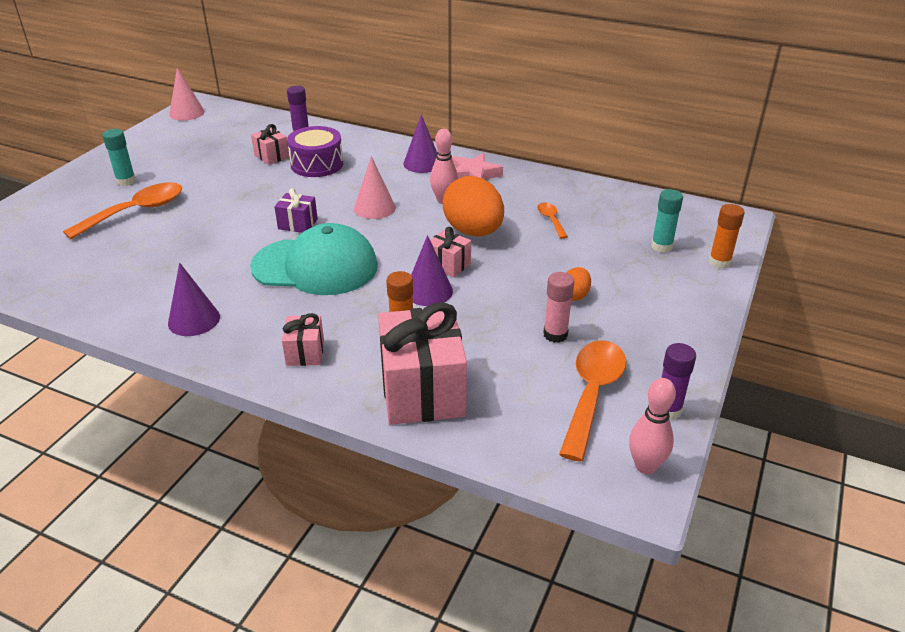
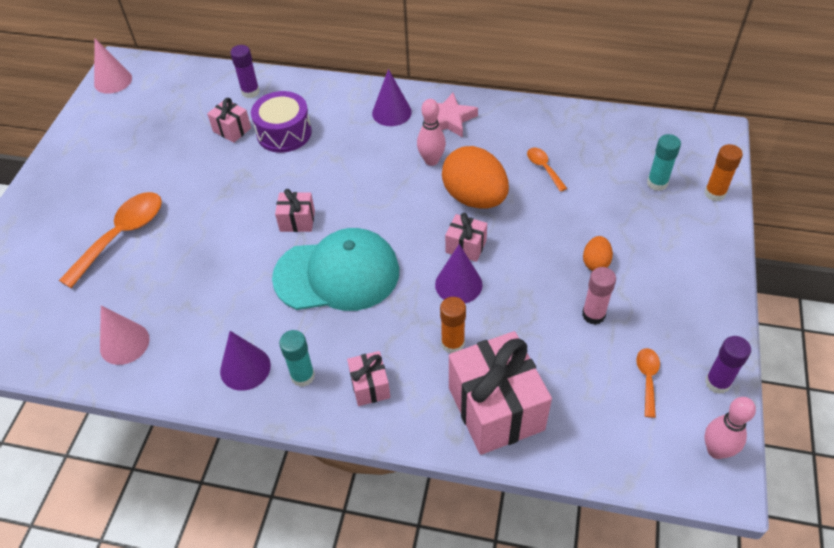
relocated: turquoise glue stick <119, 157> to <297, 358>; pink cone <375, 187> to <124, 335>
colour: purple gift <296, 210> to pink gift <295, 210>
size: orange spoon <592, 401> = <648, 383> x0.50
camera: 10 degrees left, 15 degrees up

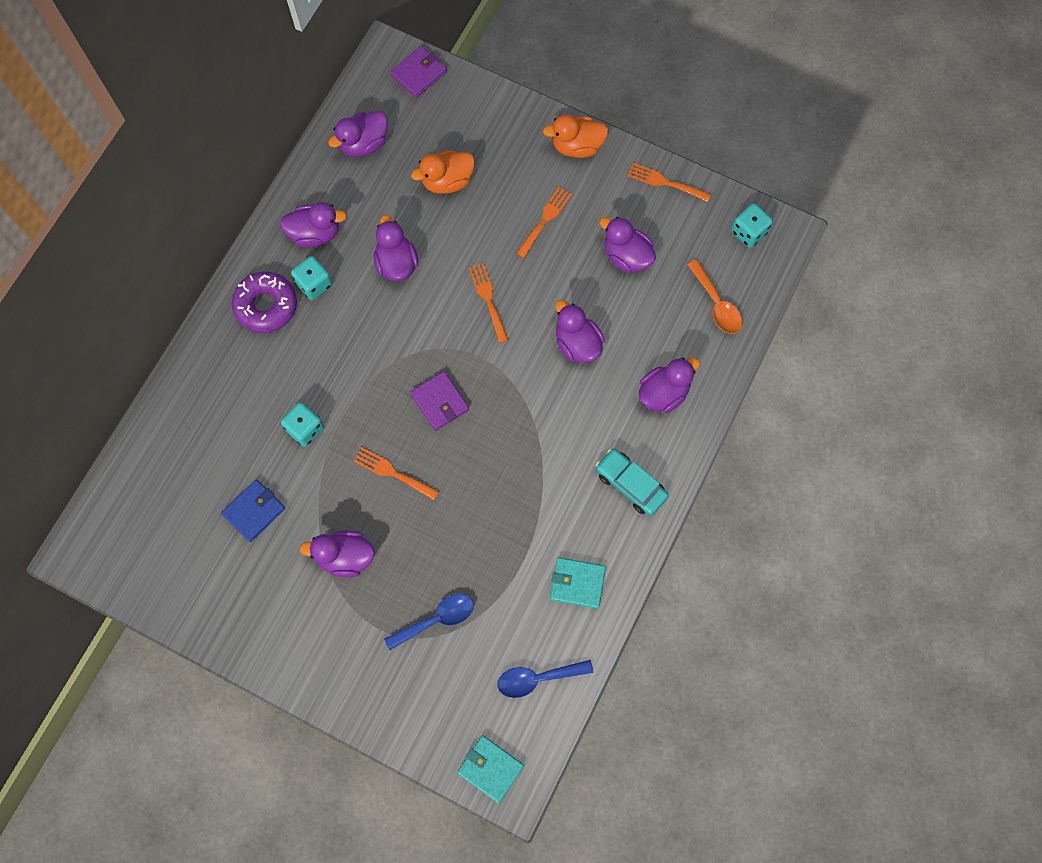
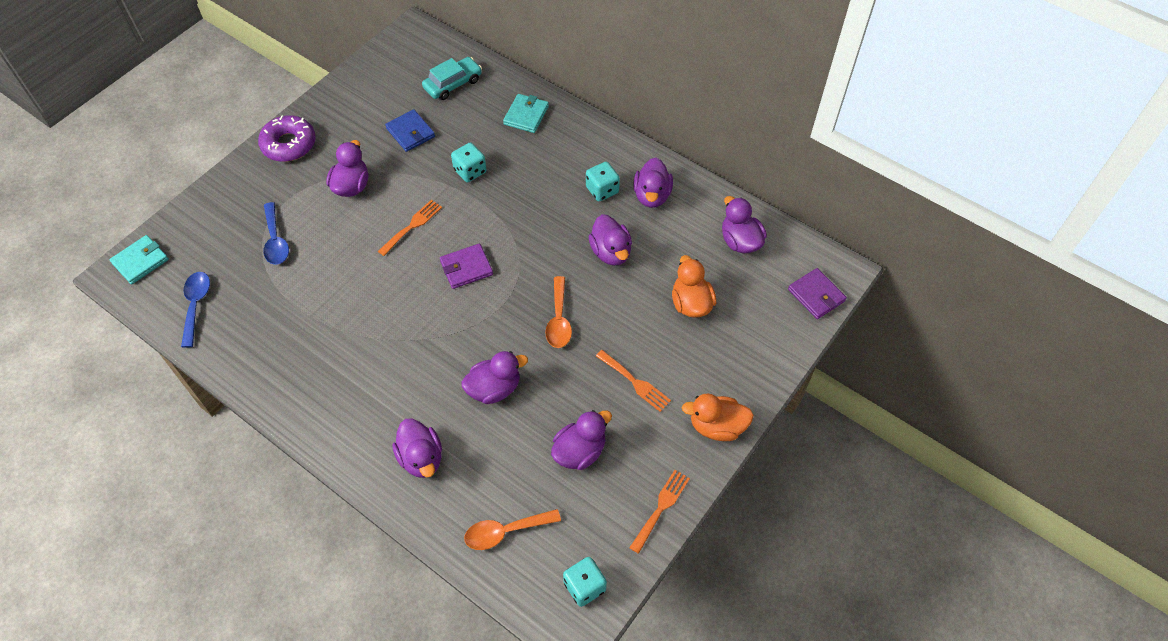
relocated: purple donut <264, 302> to <287, 138>; turquoise wallet <578, 583> to <526, 113>; turquoise car <632, 482> to <452, 78>
exchanged: orange fork <488, 303> to orange spoon <558, 312>
spun: purple duck <396, 248> = <610, 240> 75 degrees clockwise; orange duck <576, 136> = <718, 417> 90 degrees counterclockwise
camera: 100 degrees right, 15 degrees down

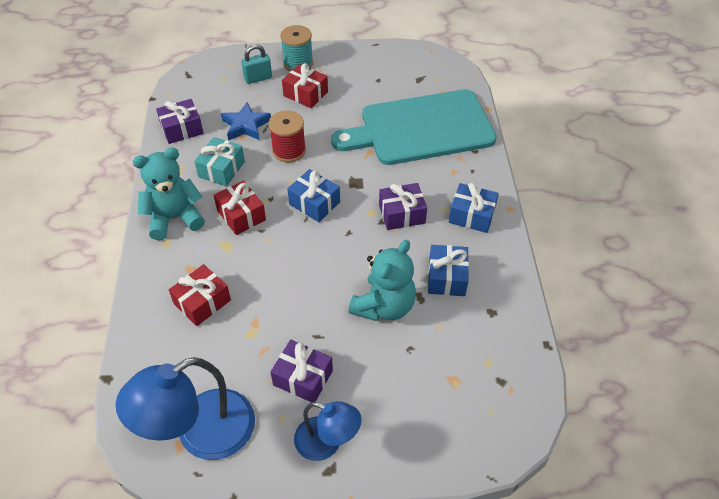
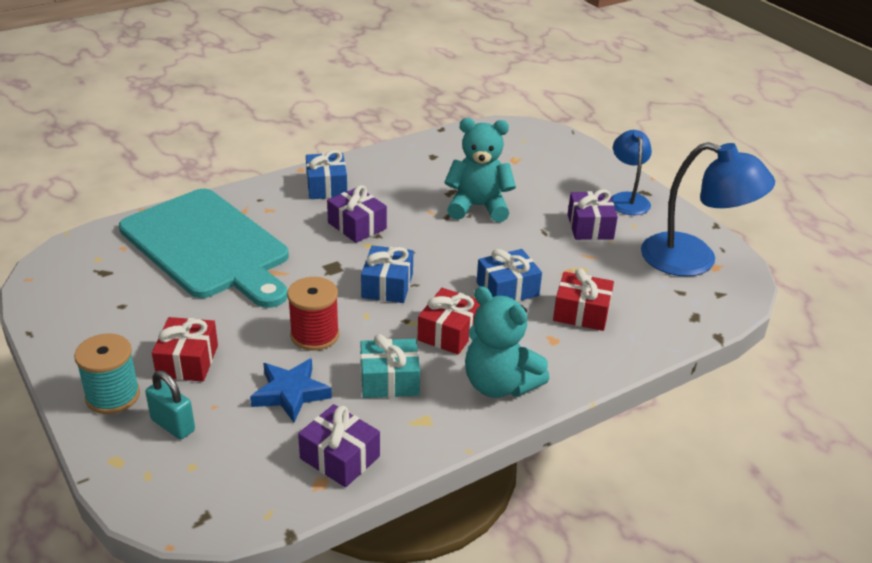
relocated: blue gift <448, 270> to <509, 275>
camera: 120 degrees left, 15 degrees down

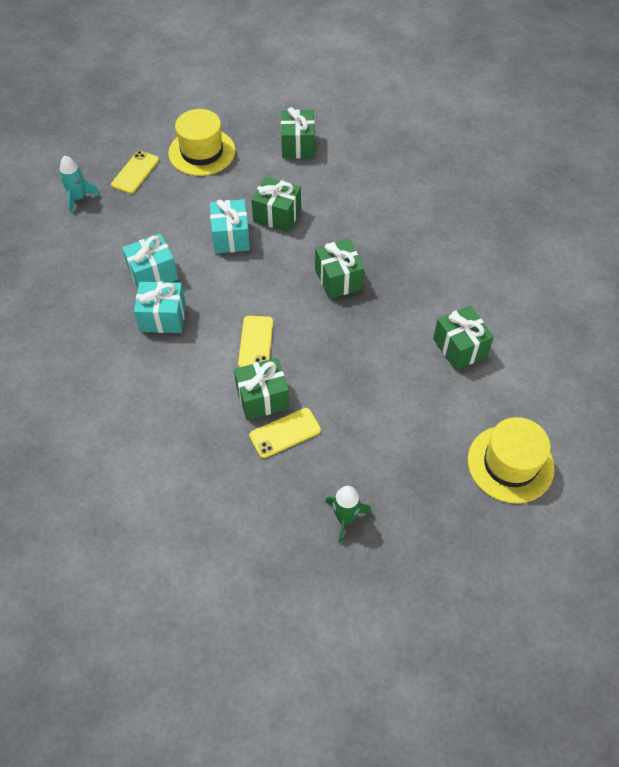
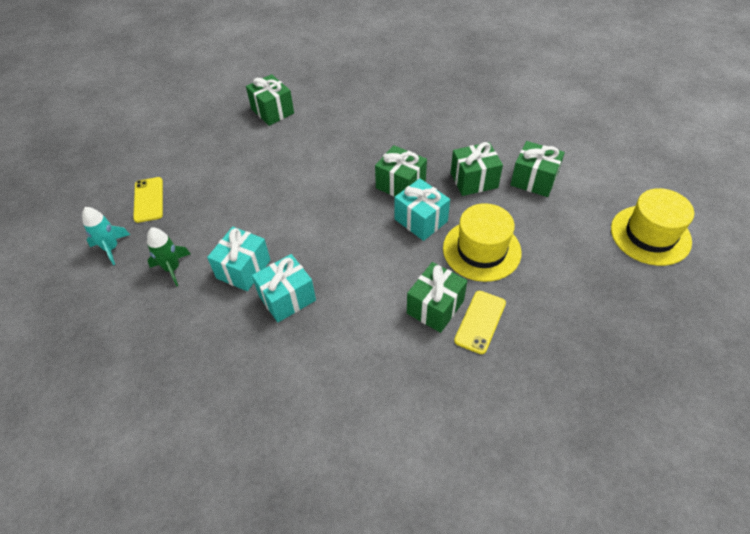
missing: yellow phone <255, 342>
relocated: yellow hat <201, 142> to <482, 242>; turquoise gift <230, 226> to <422, 209>; green gift <276, 204> to <477, 169>; green rocket <348, 514> to <168, 257>
camera: 35 degrees left, 5 degrees down

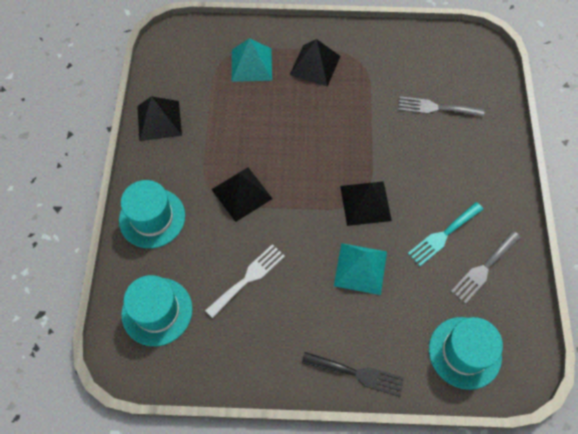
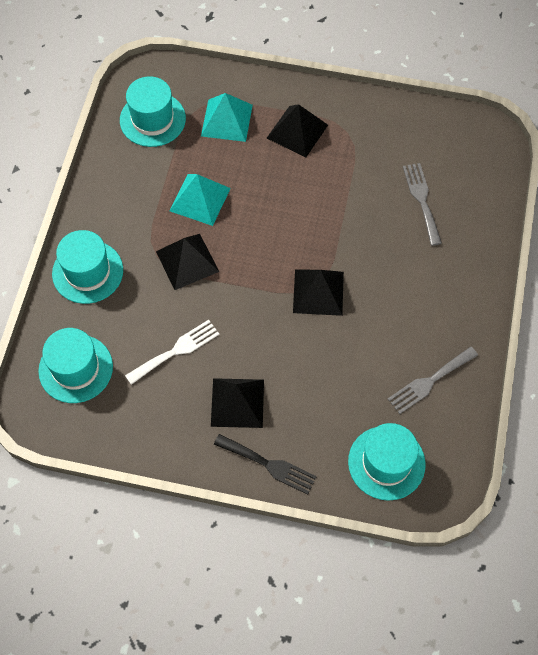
missing: turquoise fork <446, 234>
appeared: turquoise hat <153, 111>
relocated: black pyramid <159, 118> to <237, 403>; turquoise pyramid <360, 269> to <200, 200>
spun: grey fork <441, 106> = <422, 204> 60 degrees clockwise
camera: 10 degrees right, 0 degrees up

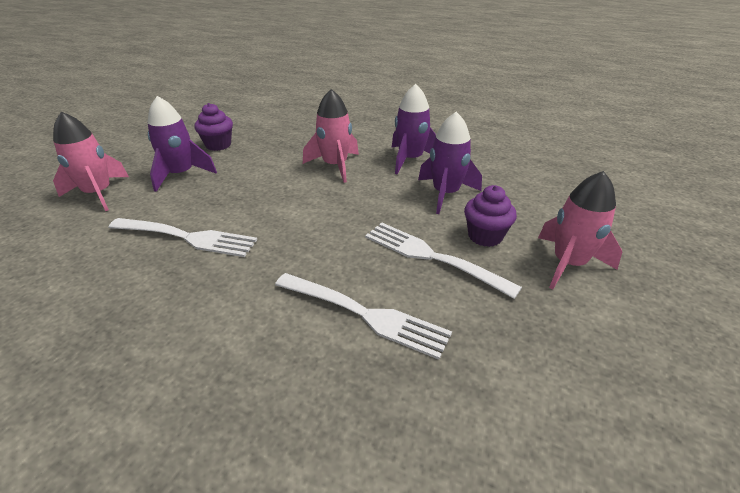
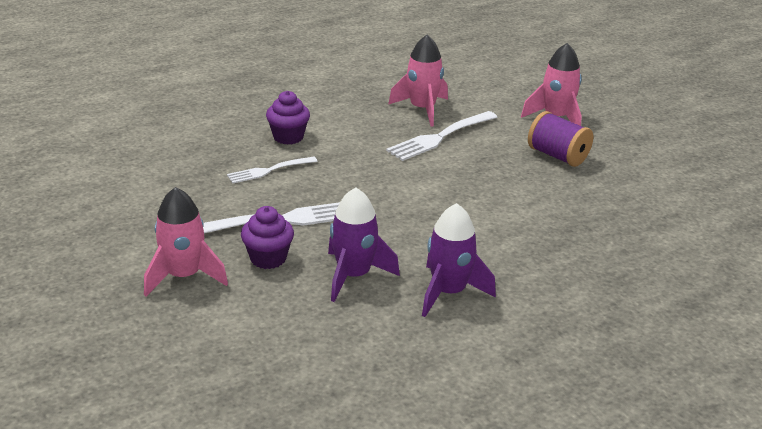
relocated: purple cupcake <213, 127> to <288, 118>; pink rocket <331, 136> to <418, 81>
exchanged: purple rocket <182, 144> to purple spool <560, 139>
size: white fork <363, 316> = <272, 170> x0.64
camera: 125 degrees right, 5 degrees down

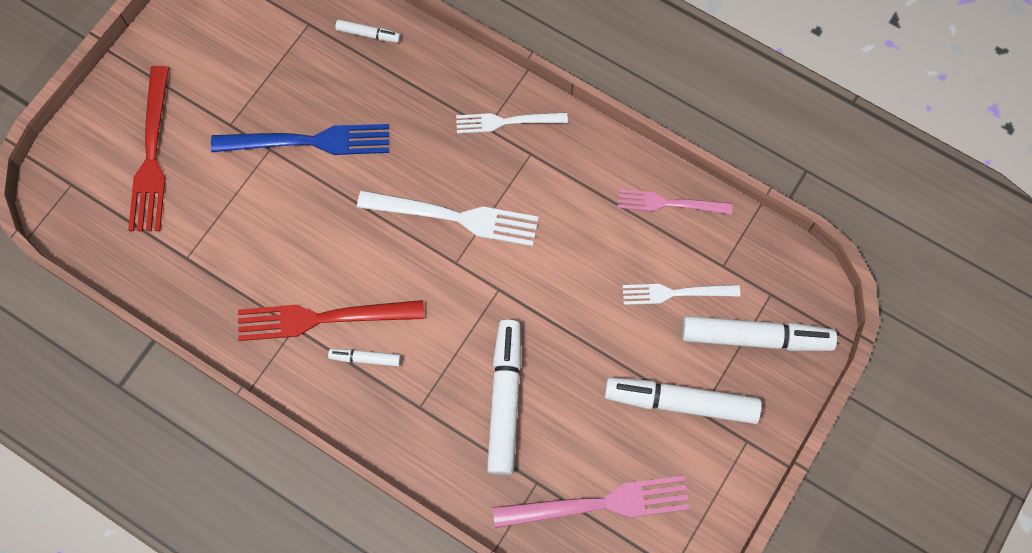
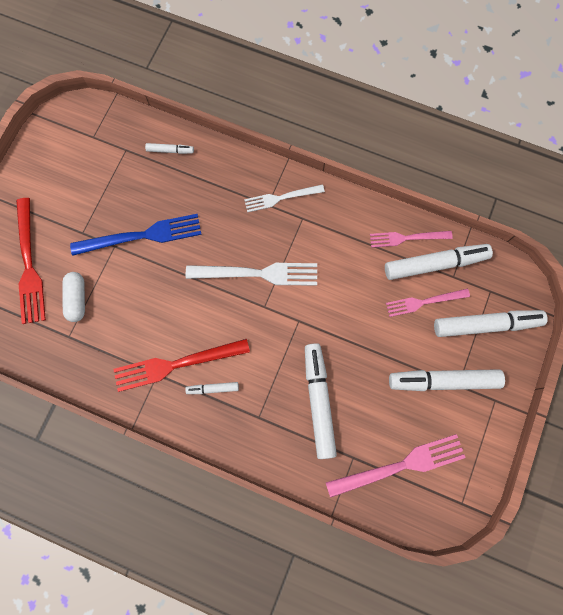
appeared: white capsule <73, 297>; white marker <439, 262>
colour: white fork <681, 294> to pink fork <428, 302>
camera: 10 degrees left, 5 degrees up

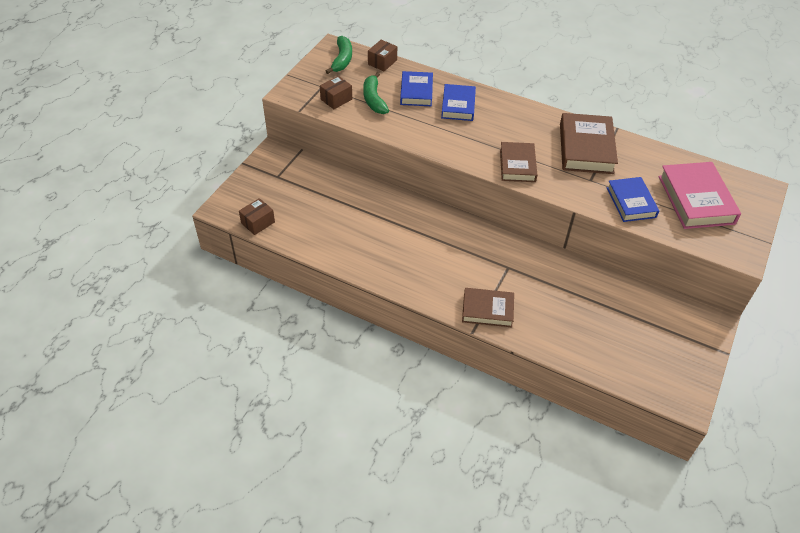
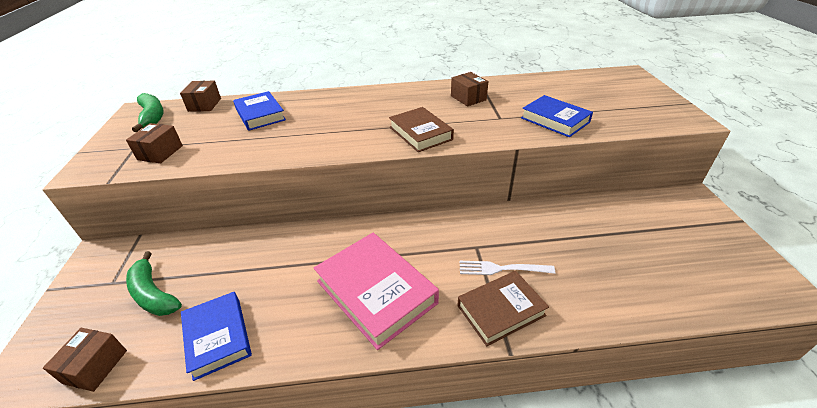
appeared: white fork <507, 268>
relocated: green banana <376, 93> to <154, 283>; blue book <458, 102> to <216, 336>; pink book <699, 195> to <376, 291>
exchanged: brown book <589, 143> to brown box <469, 89>
camera: 30 degrees left, 10 degrees down

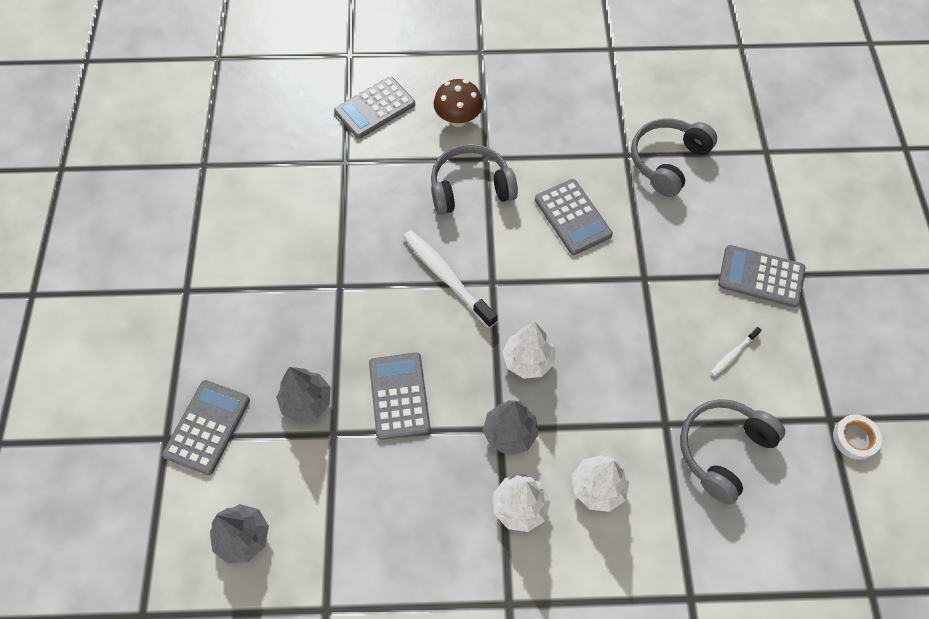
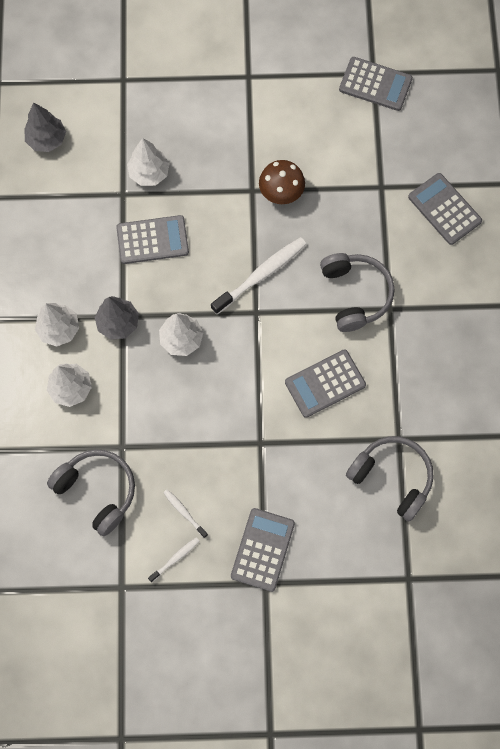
missing: white tape <857, 437>
appeared: white toothbrush <173, 559>
relocated: grey calculator <206, 427> to <376, 84>; brown mushroom <458, 103> to <282, 182>
colour: grey tree <303, 395> to white tree <148, 162>
camera: 90 degrees right, 10 degrees up

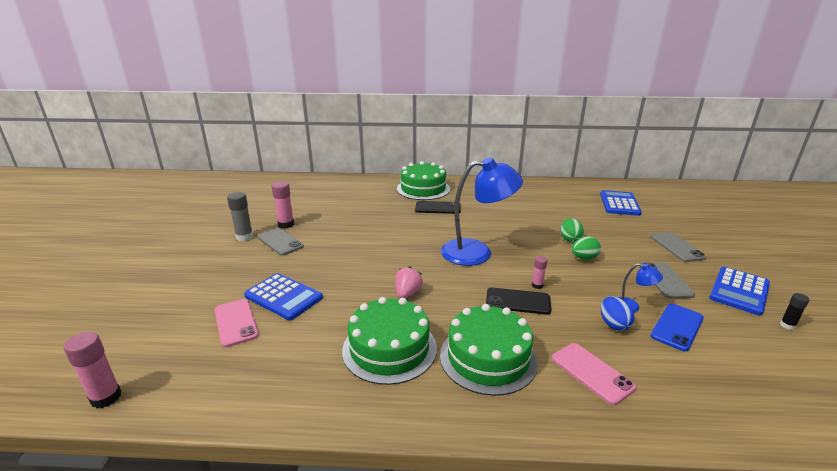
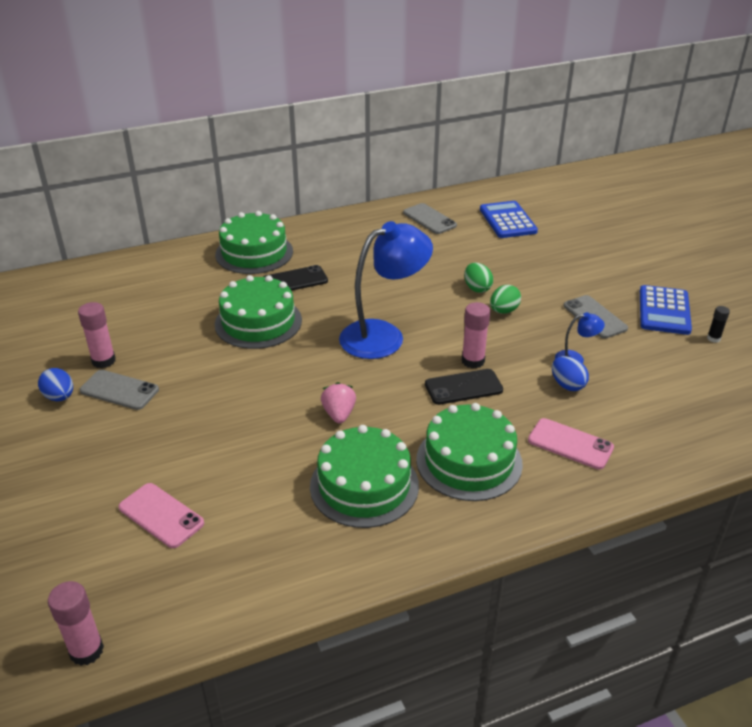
missing: blue calculator <283, 296>; blue phone <677, 328>
appeared: green cake <258, 312>
relocated: grey phone <679, 247> to <430, 218>
exchanged: grey glue stick <240, 216> to blue egg <55, 384>
size: pink glue stick <540, 272> = <476, 335> x1.73
camera: 25 degrees left, 10 degrees up

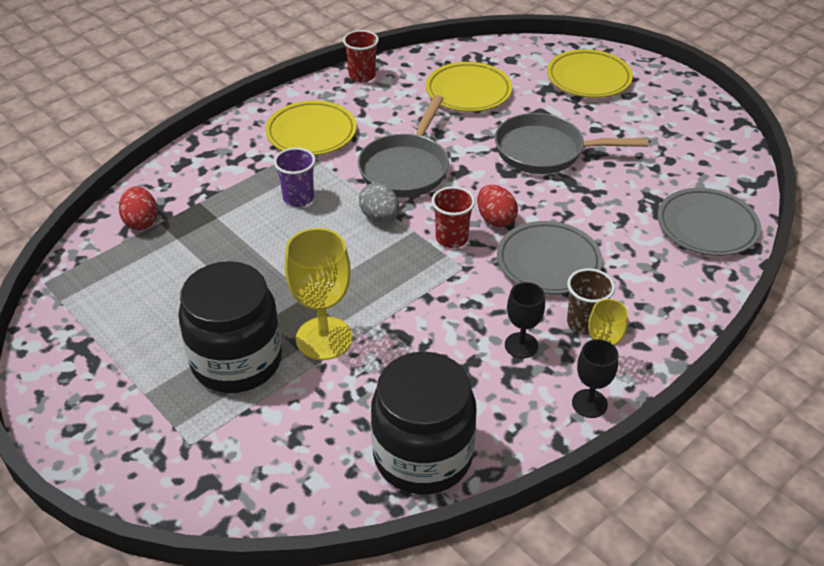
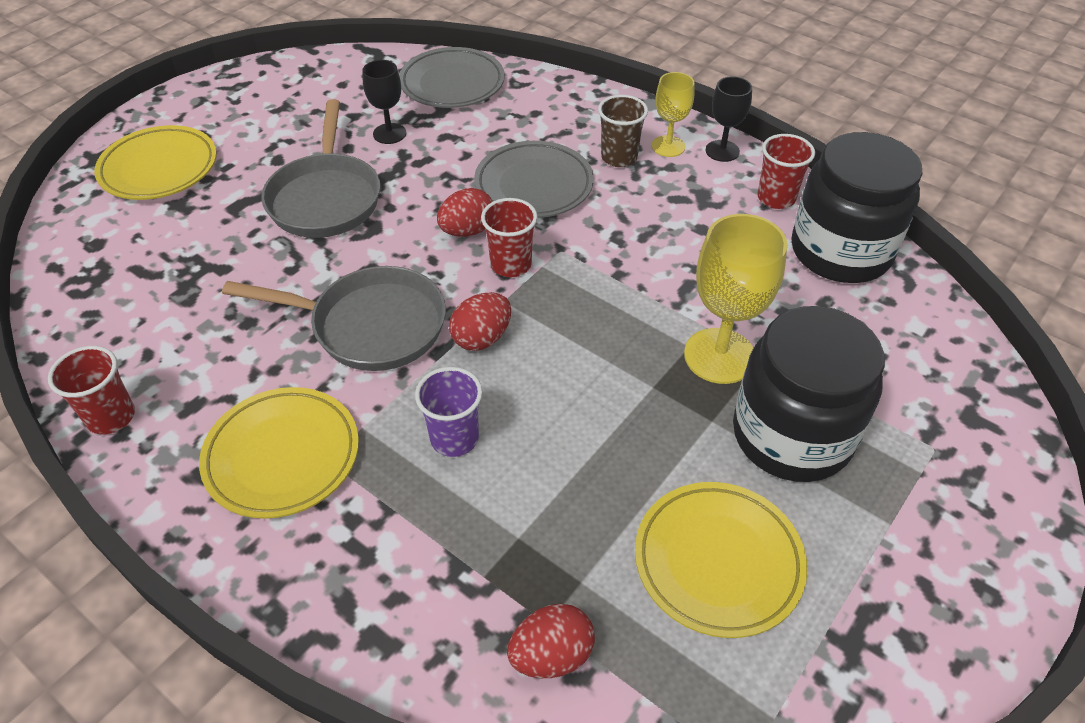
appeared: red cup <786, 171>
relocated: yellow plate <469, 87> to <721, 560>; black goblet <525, 320> to <384, 102>
colour: grey egg <379, 202> to red egg <480, 321>
camera: 100 degrees left, 5 degrees up

